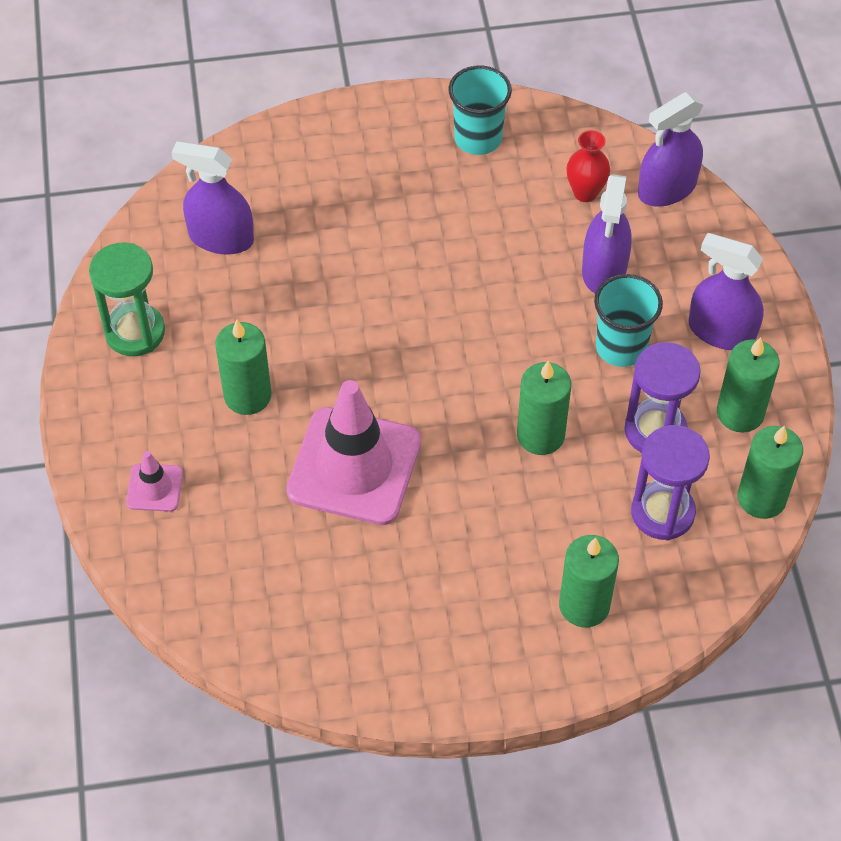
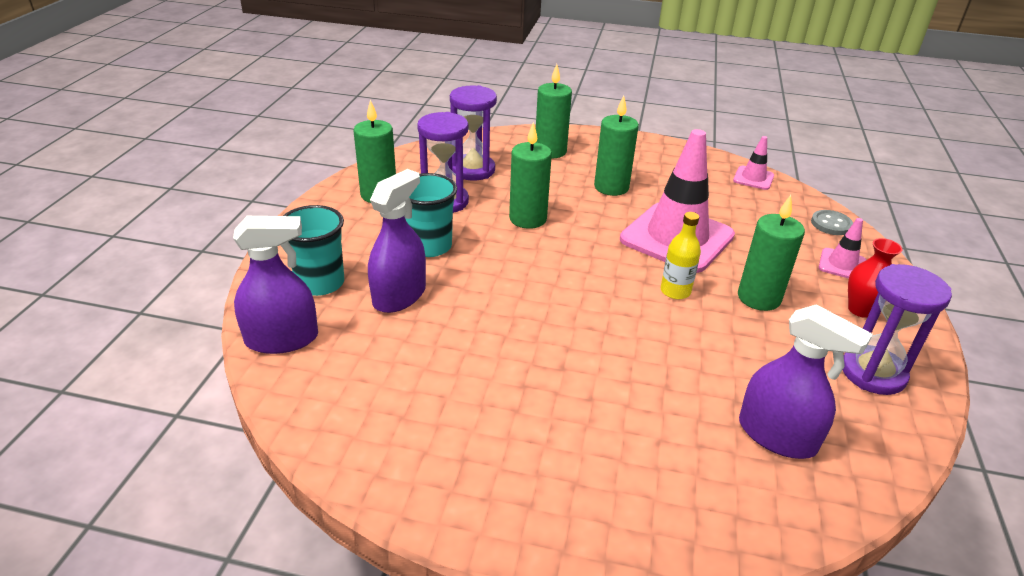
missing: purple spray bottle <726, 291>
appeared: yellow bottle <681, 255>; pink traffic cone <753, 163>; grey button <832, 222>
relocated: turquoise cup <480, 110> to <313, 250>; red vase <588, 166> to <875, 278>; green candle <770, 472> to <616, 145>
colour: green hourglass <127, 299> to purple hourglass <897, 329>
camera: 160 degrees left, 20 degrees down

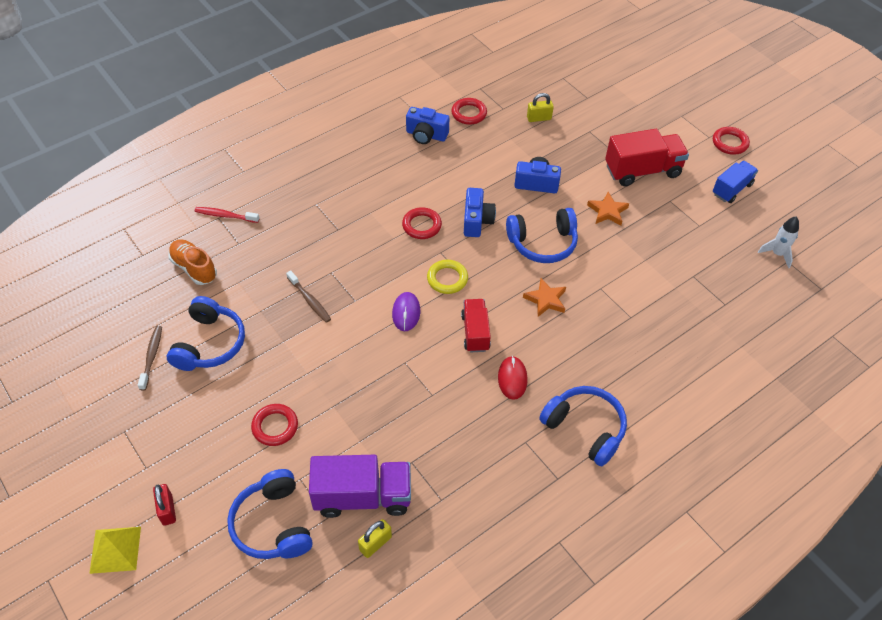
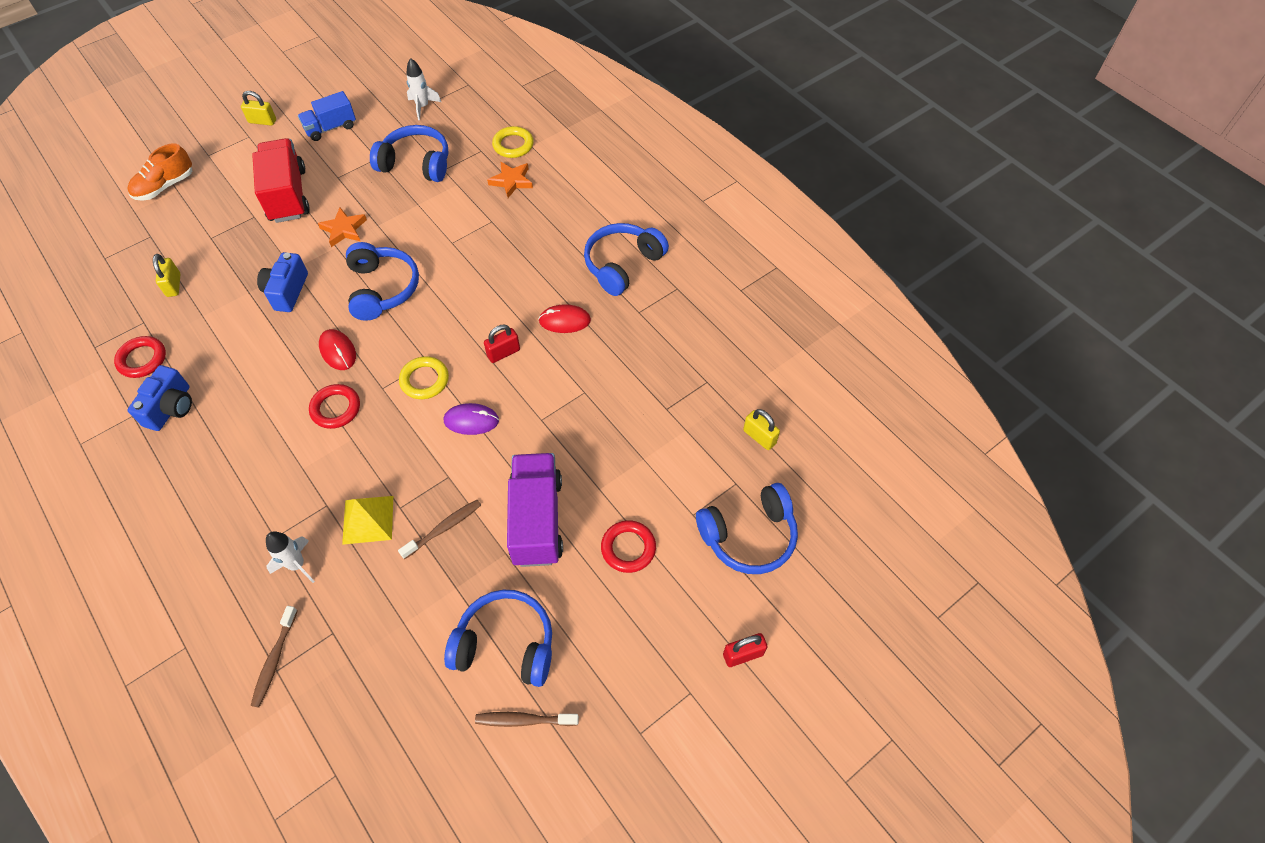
appeared: white rocket <290, 557>; blue headphones <409, 153>; yellow ring <513, 142>
relocated: yellow pyramid <115, 550> to <367, 520>; orange shoe <192, 262> to <159, 172>; purple truck <360, 486> to <535, 510>; orange star <544, 297> to <510, 179>
exchanged: red truck <476, 325> to red padlock <502, 344>; blue camera <480, 212> to red mouse <337, 349>; red ring <731, 141> to yellow padlock <258, 108>
colour: red toothbrush <227, 215> to brown toothbrush <274, 657>
spun: blue truck <735, 182> = <327, 116> 75 degrees counterclockwise
camera: 90 degrees left, 5 degrees up

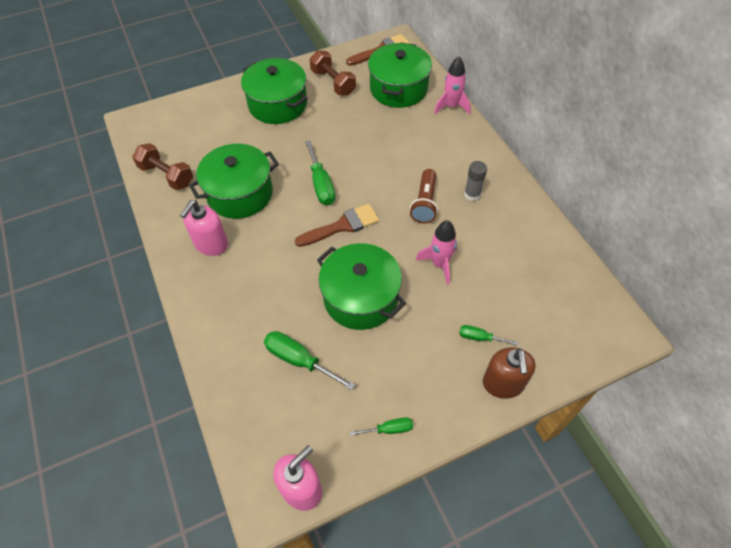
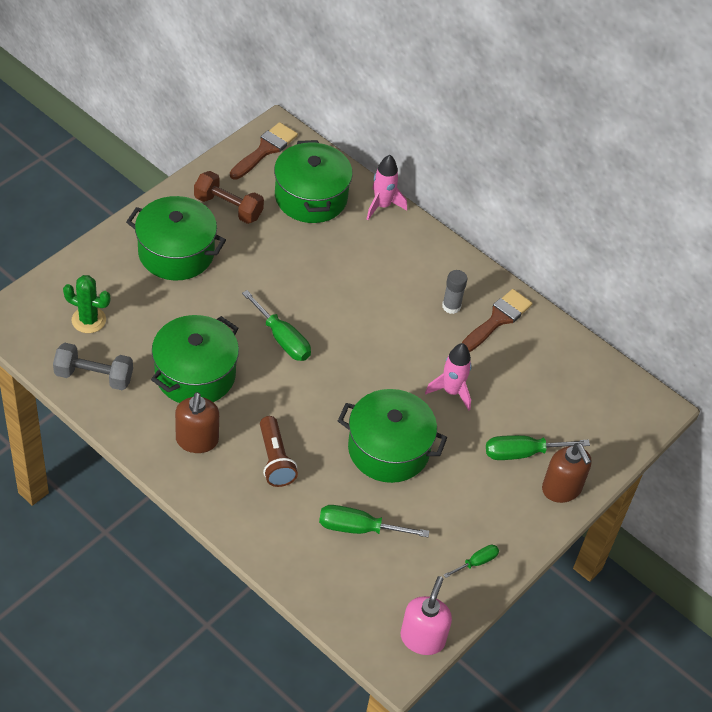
appeared: green cactus <86, 304>
relocated: brown brush <337, 225> to <497, 320>; brown flashlight <424, 196> to <279, 451>
colour: brown dumbbell <162, 166> to grey dumbbell <93, 366>; pink soap dispenser <204, 228> to brown soap dispenser <197, 422>
size: green screwdriver <488, 335> = <538, 447> x1.73
camera: 30 degrees left, 5 degrees down

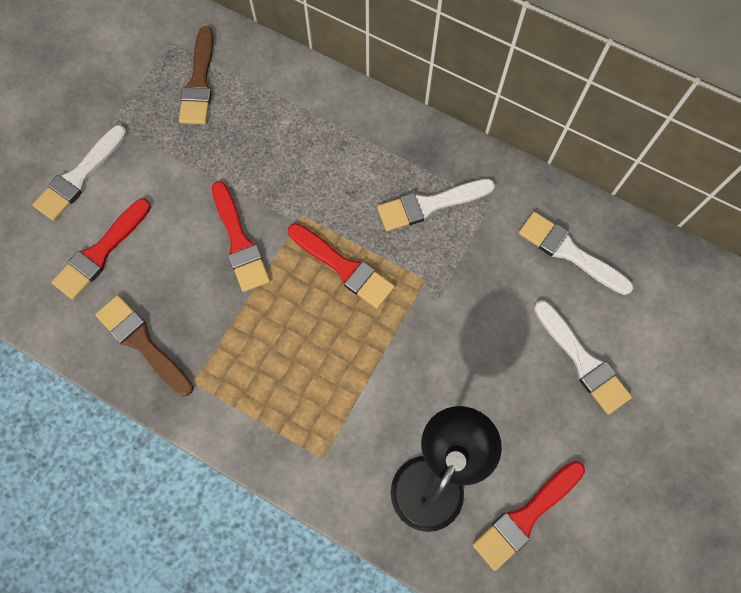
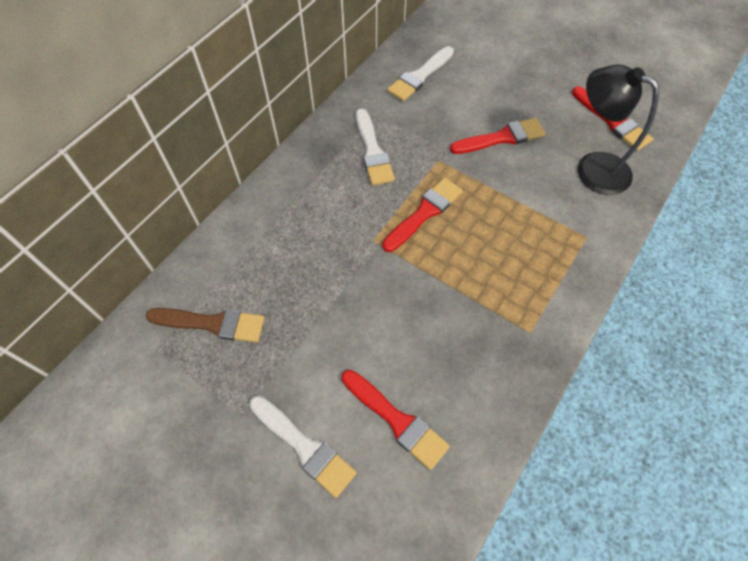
missing: brown brush <144, 345>; white brush <583, 357>
relocated: red brush <241, 236> to <498, 136>
camera: 85 degrees left, 10 degrees down

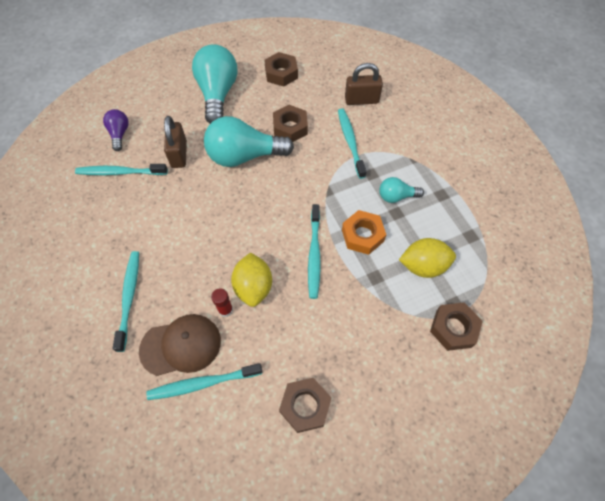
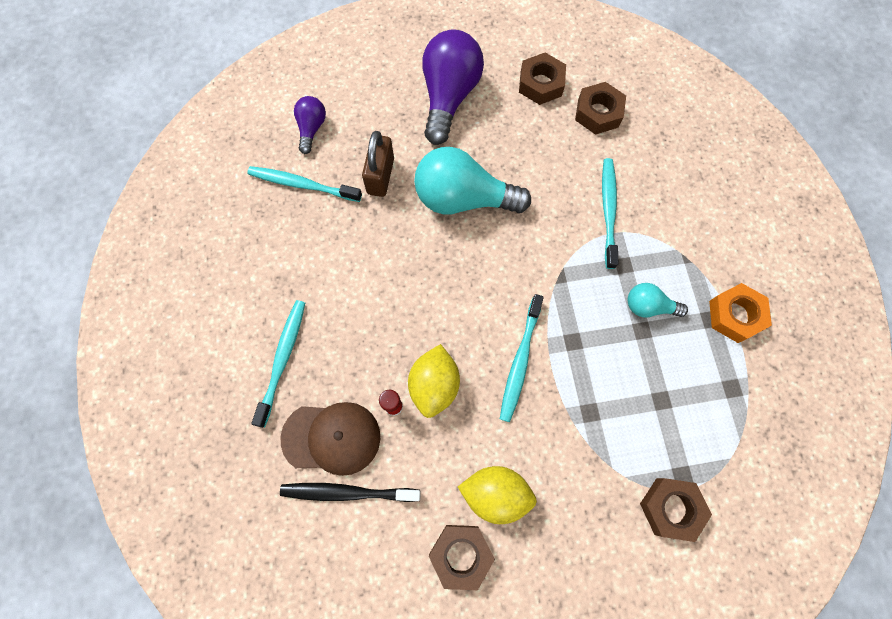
missing: brown padlock <364, 84>
relocated: brown nut <290, 123> to <600, 108>; orange nut <364, 232> to <740, 313>; yellow lemon <427, 258> to <497, 495>
colour: turquoise toothbrush <204, 381> to black toothbrush <350, 492>; turquoise light bulb <215, 84> to purple light bulb <453, 87>
camera: 15 degrees right, 10 degrees up

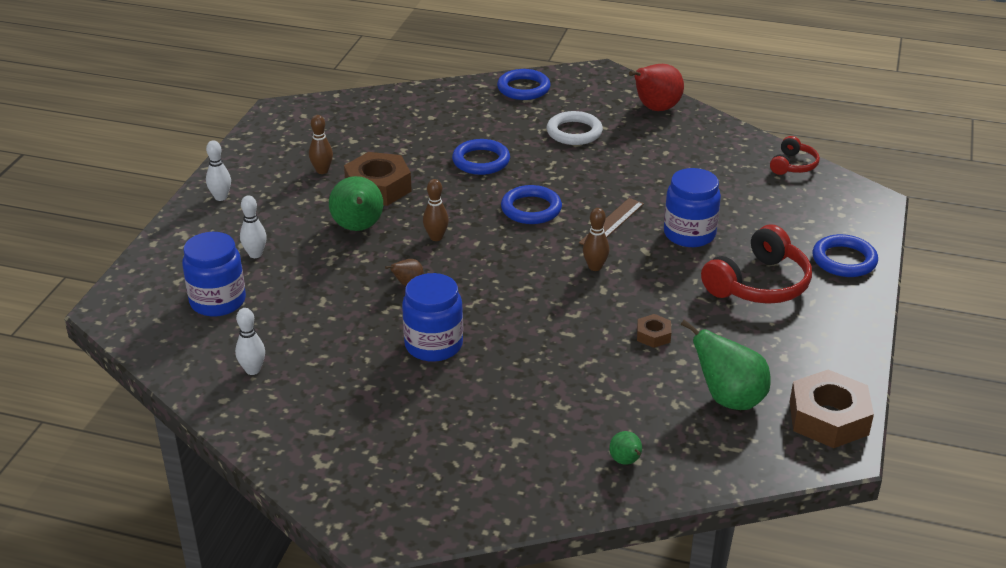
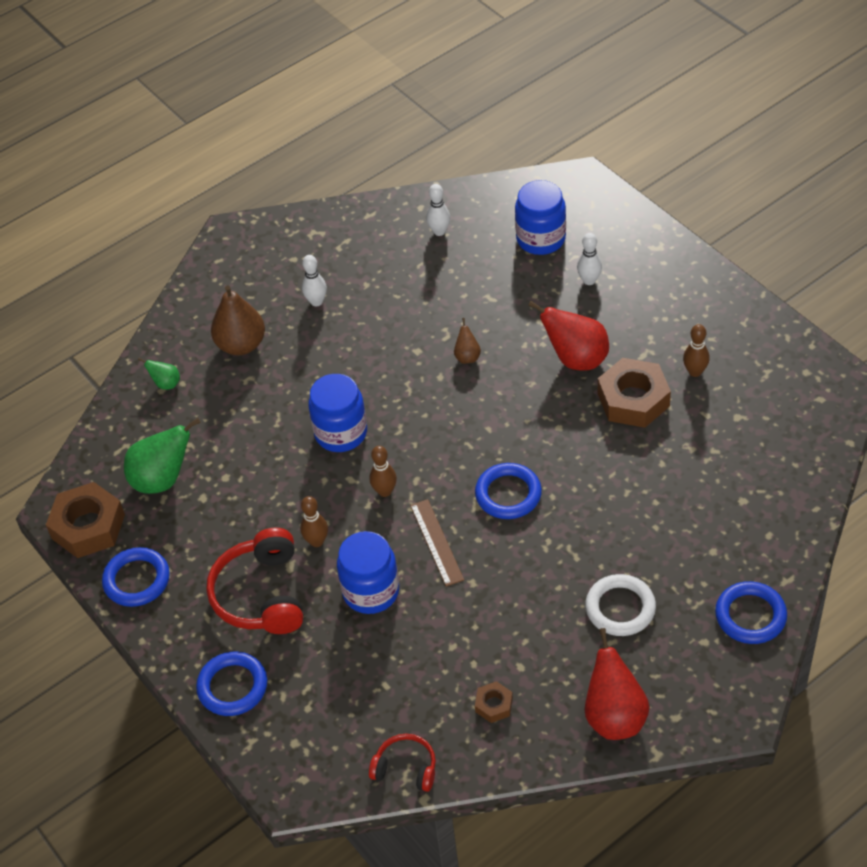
appeared: brown pear <238, 320>
relocated: white bowling pin <218, 170> to <314, 280>; blue jar <432, 317> to <337, 413>; brown bowling pin <436, 210> to <314, 521>; blue ring <481, 157> to <136, 577>; brown nut <654, 331> to <494, 702>
colour: green pear <356, 203> to red pear <568, 336>
spun: red headphones <795, 155> = <402, 763> 135 degrees clockwise
camera: 130 degrees right, 15 degrees up

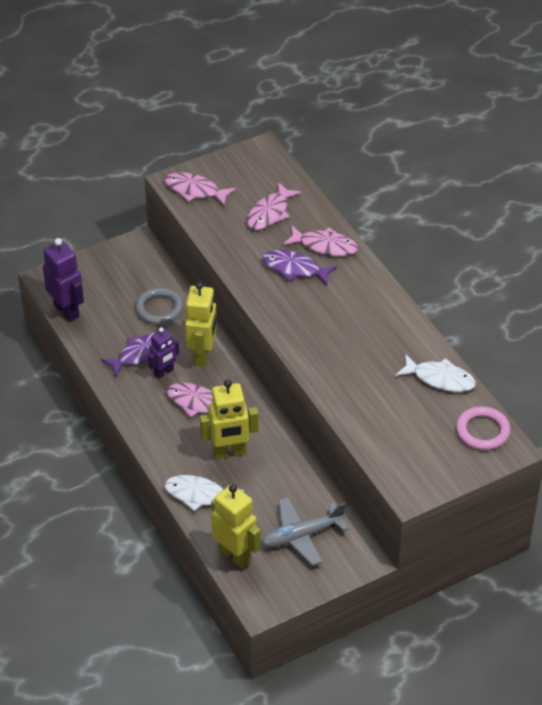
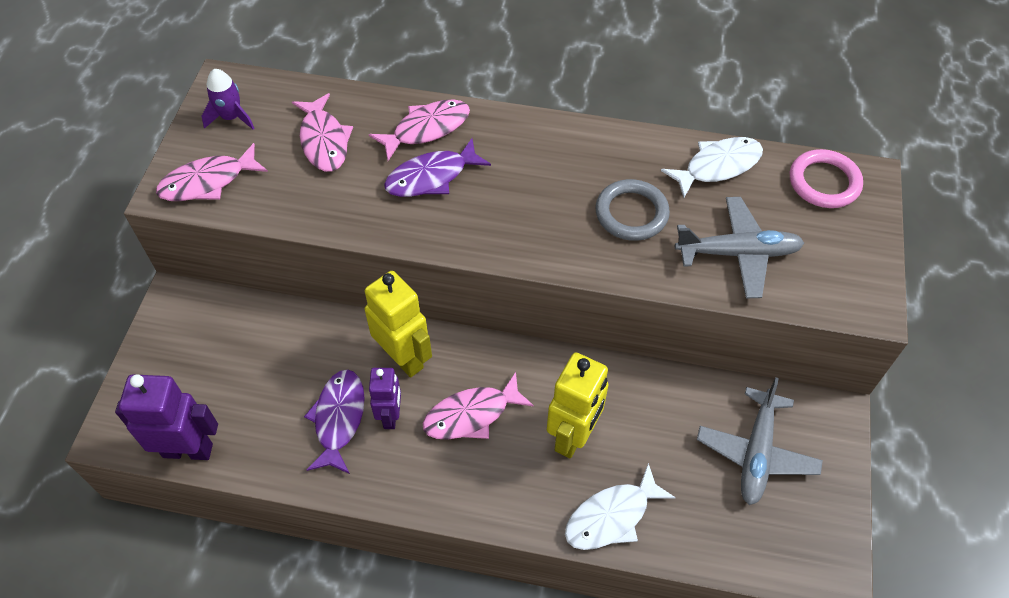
missing: yellow robot <236, 526>
appeared: purple rocket <228, 99>; grey plane <739, 247>
relocated: grey ring <159, 305> to <632, 210>
camera: 50 degrees left, 10 degrees up

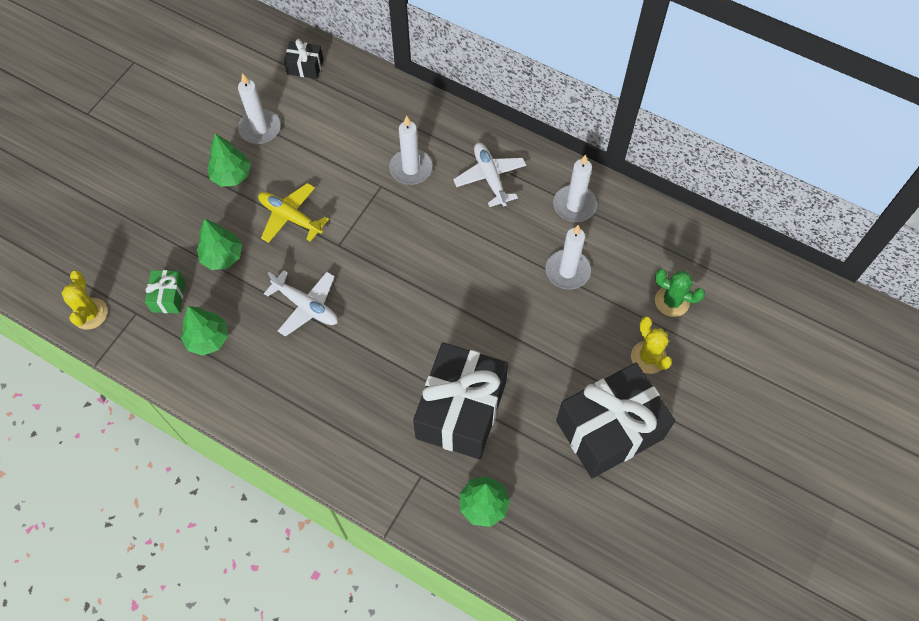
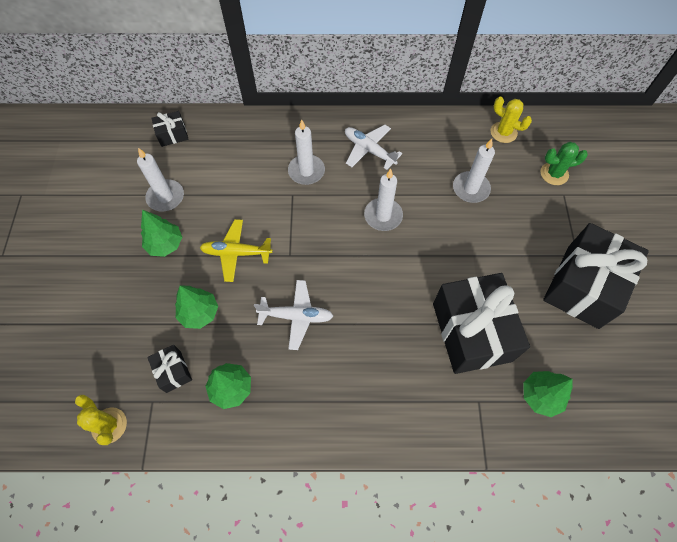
relocated: white candle <575, 188> to <383, 200>; yellow cactus <651, 345> to <511, 120>
colour: green gift <165, 291> to black gift <169, 369>
camera: 30 degrees left, 0 degrees up

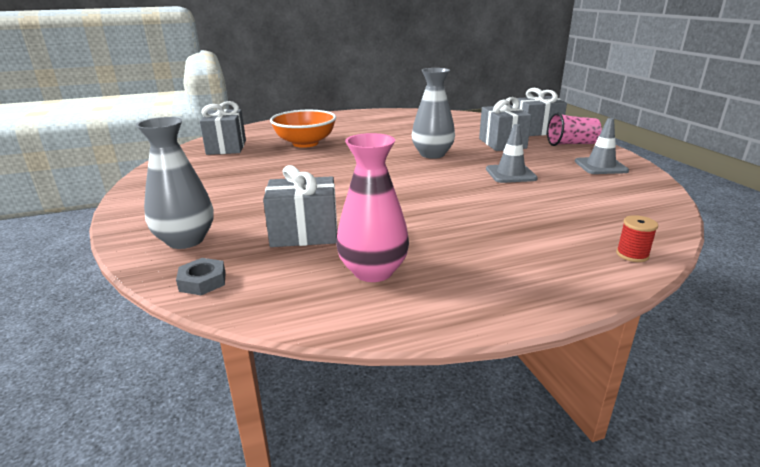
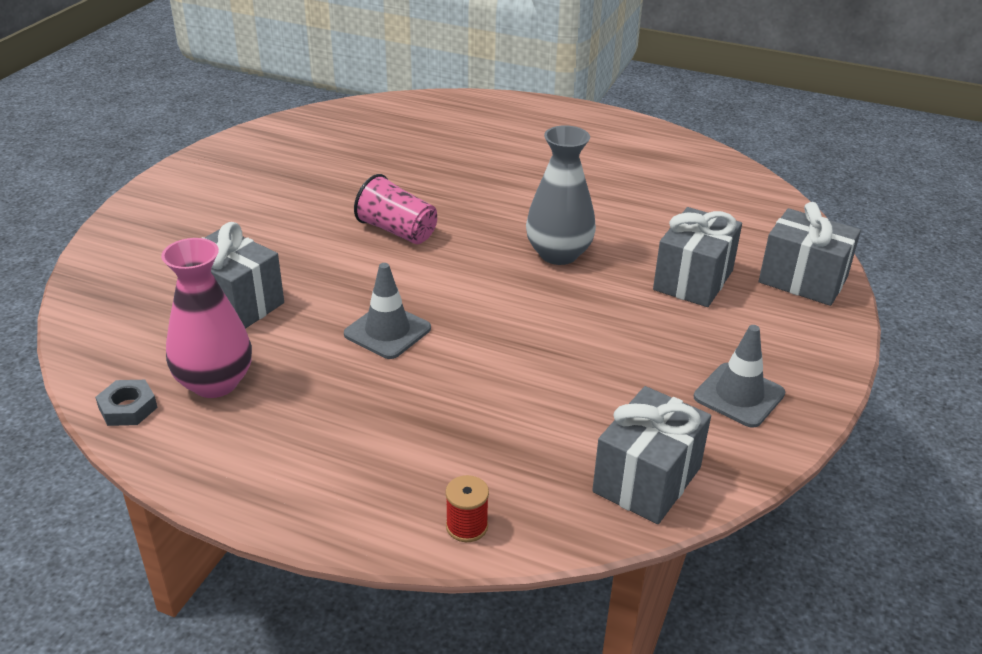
missing: grey vase <175, 183>; orange bowl <303, 129>
relocated: grey nut <201, 276> to <126, 403>; grey gift <223, 128> to <651, 455>; grey traffic cone <512, 153> to <387, 311>; pink cup <574, 129> to <395, 209>
camera: 40 degrees right, 10 degrees up

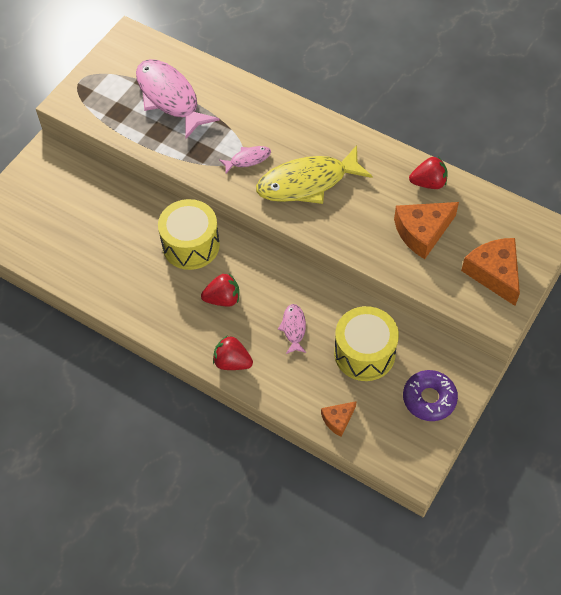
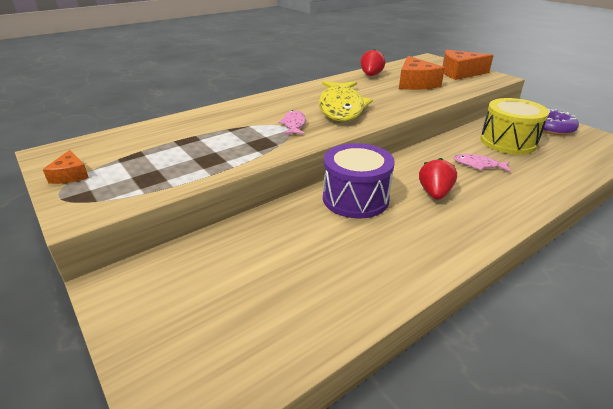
missing: pink fish <177, 99>; red strawberry <233, 352>
relocated: orange cheese <339, 419> to <66, 167>
colour: yellow drum <189, 234> to purple drum <359, 181>
camera: 70 degrees left, 25 degrees down

